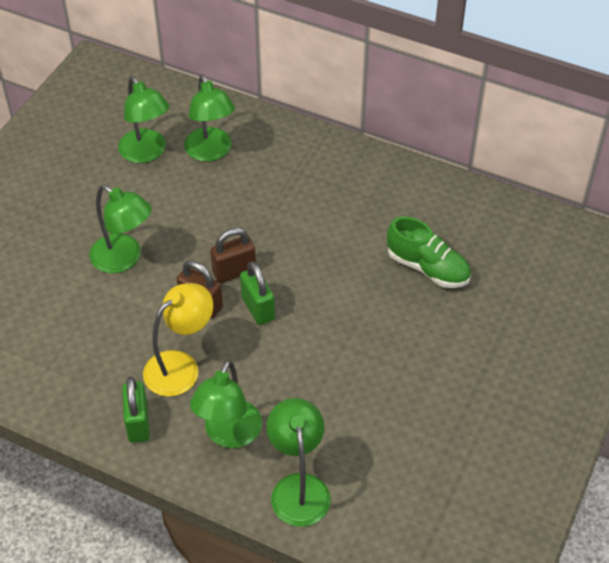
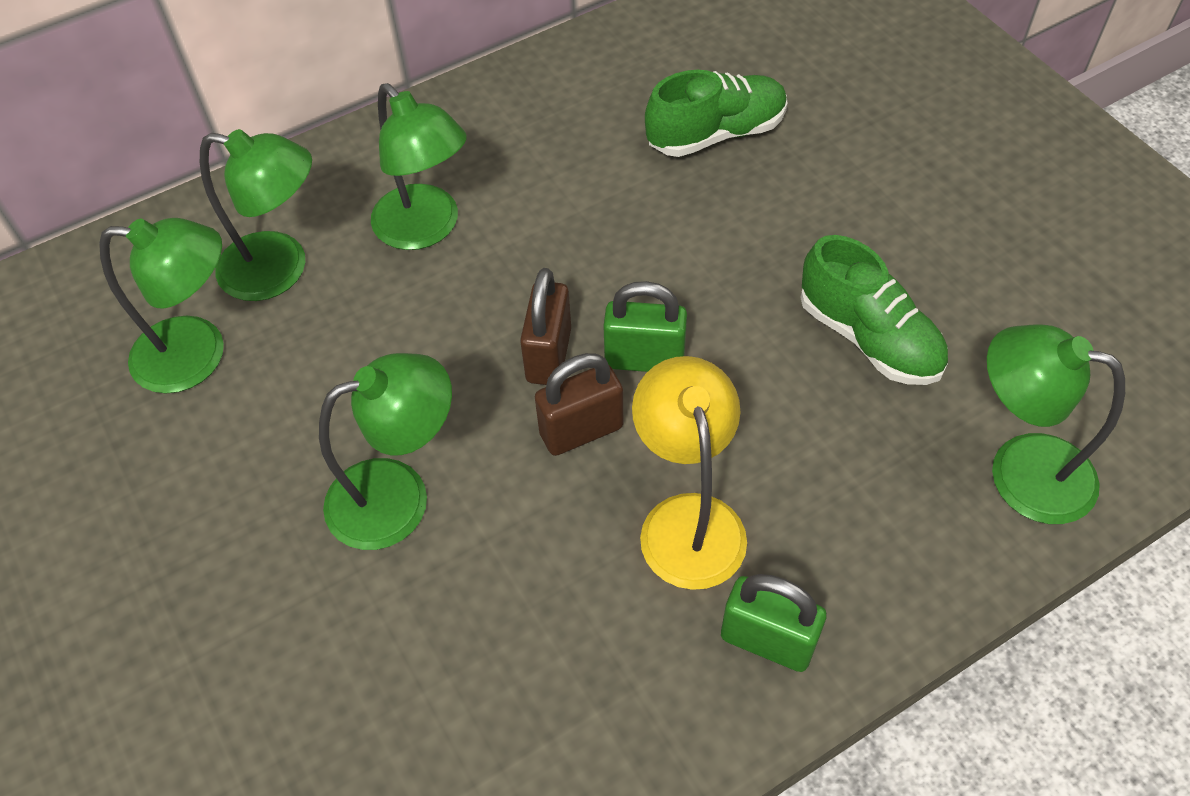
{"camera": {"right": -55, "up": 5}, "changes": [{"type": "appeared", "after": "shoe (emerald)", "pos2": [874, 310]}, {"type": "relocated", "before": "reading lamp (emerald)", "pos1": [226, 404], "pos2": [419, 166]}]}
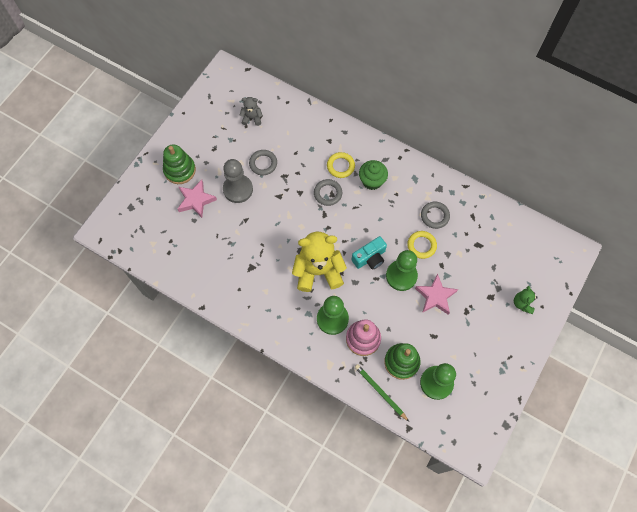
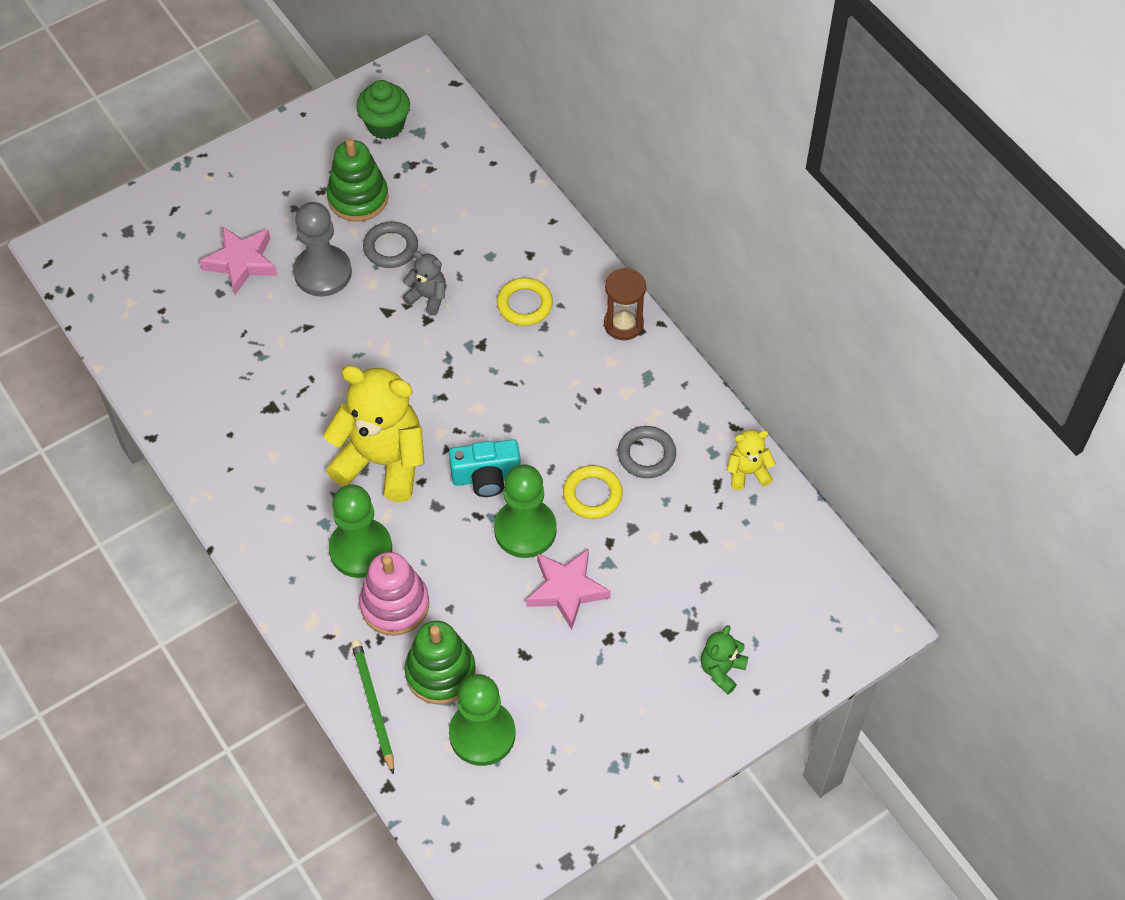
{"camera": {"right": 25, "up": -10}, "changes": [{"type": "missing", "before": "hoop (gray)", "pos1": [328, 192]}, {"type": "appeared", "after": "sandglass (brown)", "pos2": [625, 304]}, {"type": "appeared", "after": "teddy bear (yellow)", "pos2": [751, 460]}, {"type": "relocated", "before": "stacking toy (emerald)", "pos1": [179, 164], "pos2": [358, 180]}, {"type": "relocated", "before": "teddy bear (gray)", "pos1": [251, 111], "pos2": [423, 283]}, {"type": "relocated", "before": "fairy cake (emerald)", "pos1": [373, 175], "pos2": [383, 110]}]}
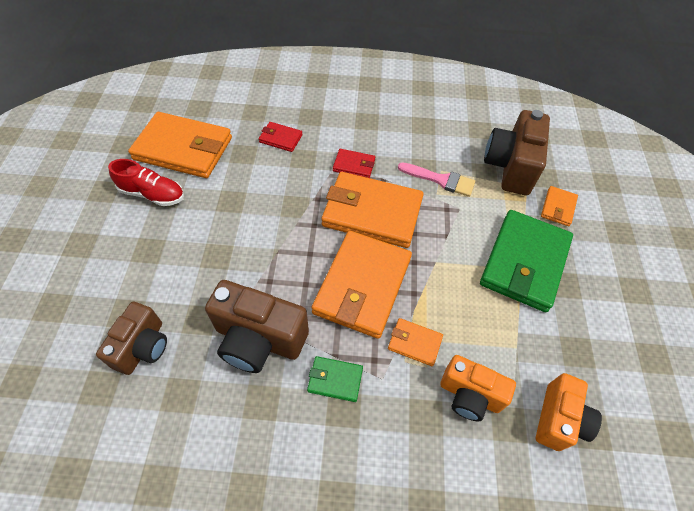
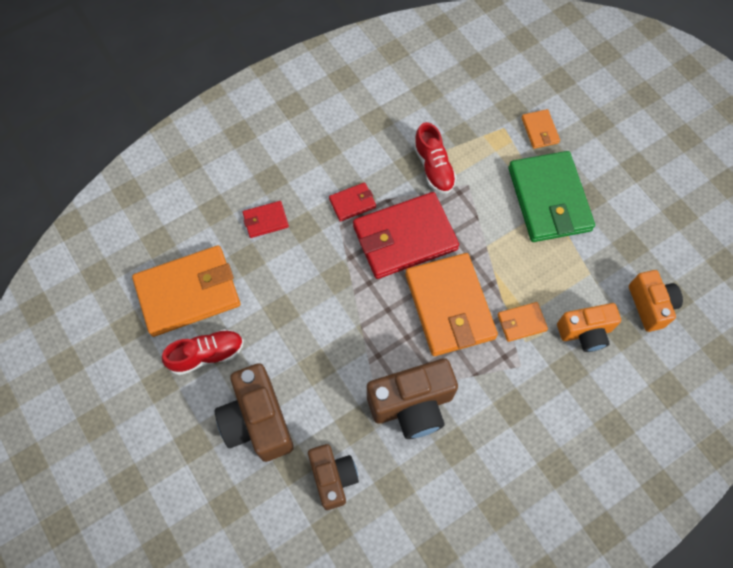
{"camera": {"right": -35, "up": 10}, "changes": [{"type": "missing", "before": "card wallet (emerald)", "pos1": [335, 379]}, {"type": "relocated", "before": "photo camera (brown)", "pos1": [517, 152], "pos2": [254, 412]}, {"type": "exchanged", "before": "paintbrush (rosy)", "after": "shoe (scarlet)", "pos1": [436, 179], "pos2": [435, 158]}, {"type": "colour", "before": "card wallet (bright orange)", "after": "card wallet (scarlet)", "pos1": [372, 210], "pos2": [406, 235]}]}
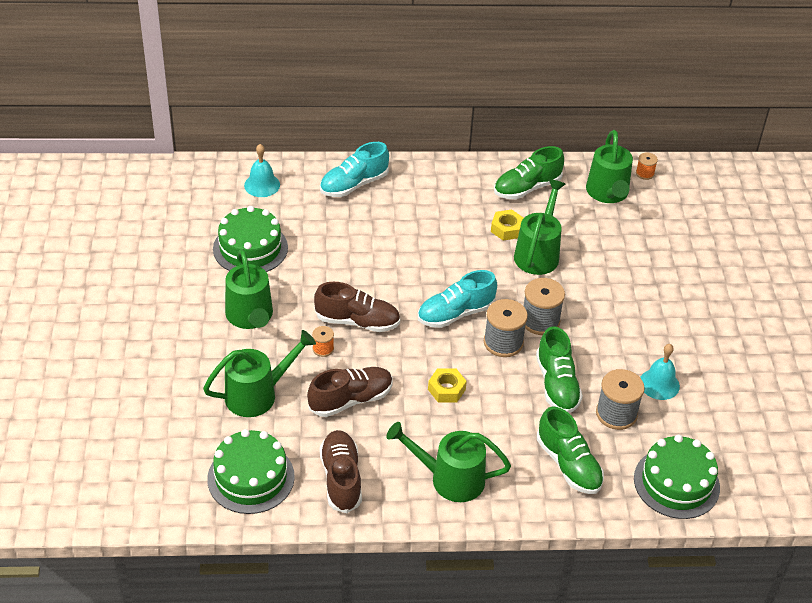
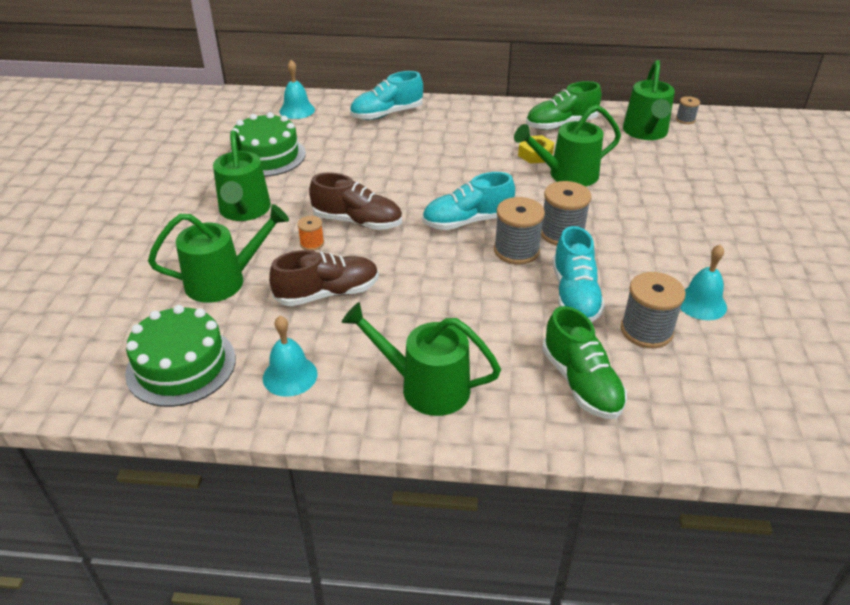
{"camera": {"right": 10, "up": -5}, "changes": [{"type": "missing", "before": "hex nut (yellow)", "pos1": [447, 385]}, {"type": "missing", "before": "gateau (emerald)", "pos1": [677, 477]}, {"type": "exchanged", "before": "shoe (brown)", "after": "bell (aqua)", "pos1": [341, 471], "pos2": [290, 356]}, {"type": "colour", "before": "shoe (emerald)", "after": "shoe (aqua)", "pos1": [559, 369], "pos2": [579, 274]}, {"type": "colour", "before": "reel of thread (bright orange)", "after": "reel of thread (gray)", "pos1": [647, 166], "pos2": [688, 110]}, {"type": "spun", "before": "watering can (emerald)", "pos1": [539, 227], "pos2": [567, 146], "turn": -135}]}
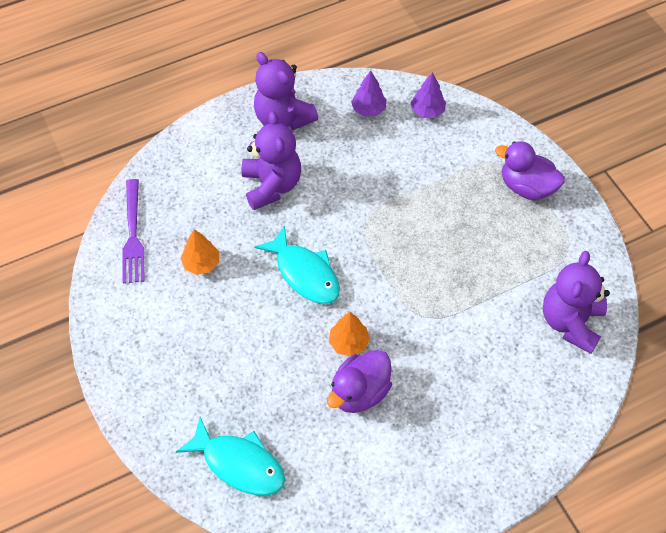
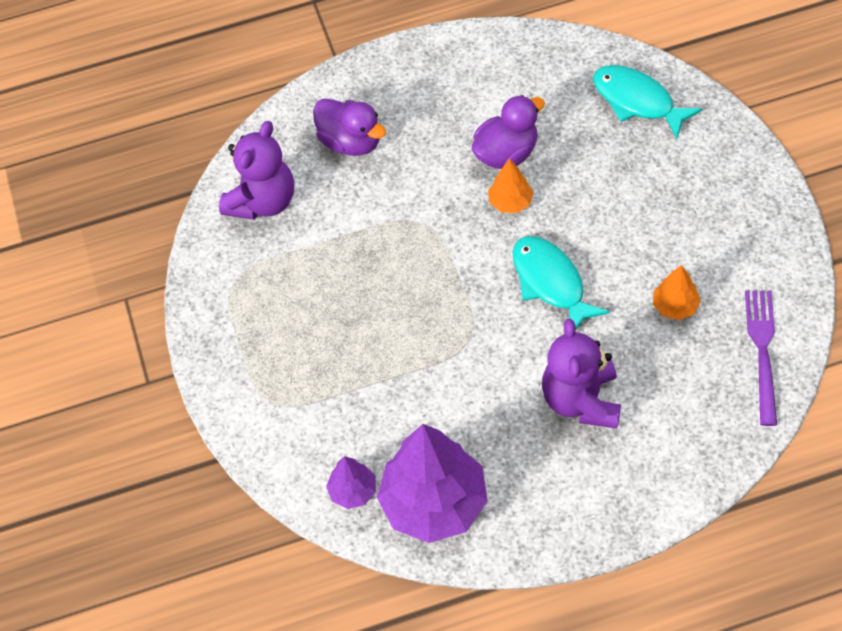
{"camera": {"right": -165, "up": 0}, "changes": [{"type": "missing", "before": "teddy bear (violet)", "pos1": [286, 91]}, {"type": "relocated", "before": "duck (violet)", "pos1": [530, 170], "pos2": [349, 127]}, {"type": "size", "before": "tree (violet)", "pos1": [368, 94], "pos2": [432, 483], "scale": 2.16}]}
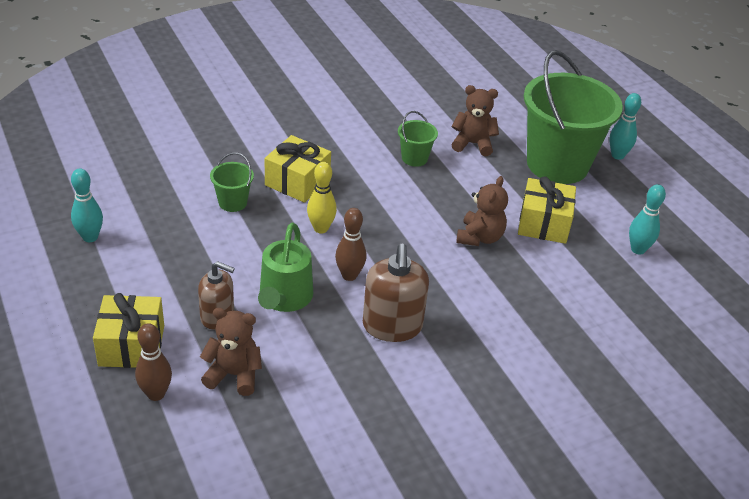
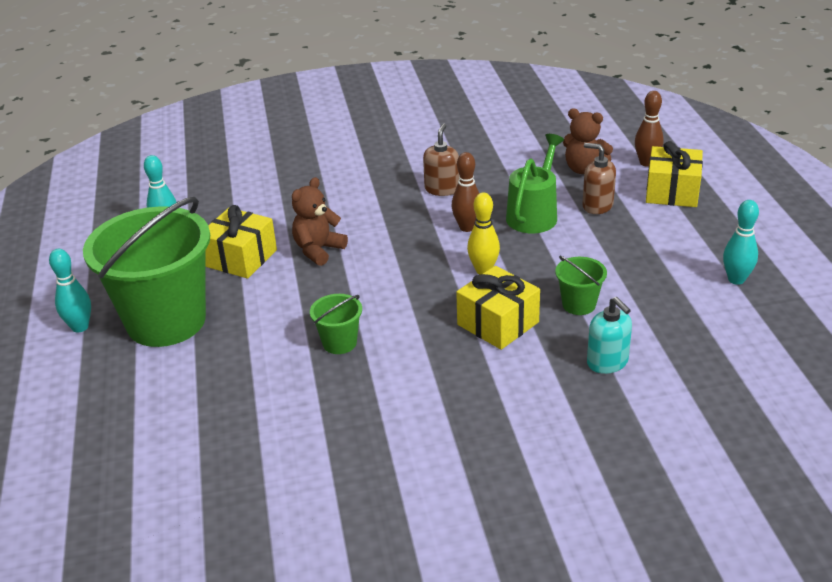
{"camera": {"right": -160, "up": -5}, "changes": [{"type": "missing", "before": "teddy bear (brown)", "pos1": [475, 120]}, {"type": "appeared", "after": "soap dispenser (aqua)", "pos2": [609, 335]}, {"type": "size", "before": "soap dispenser (brown)", "pos1": [396, 292], "pos2": [441, 160], "scale": 0.66}]}
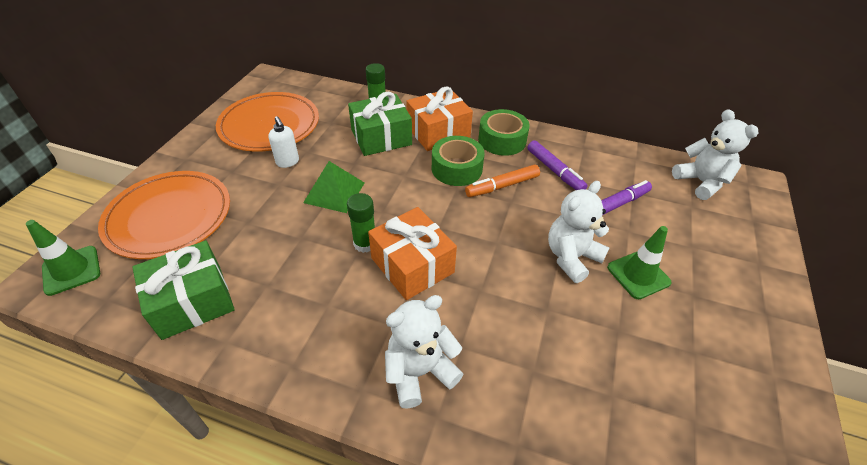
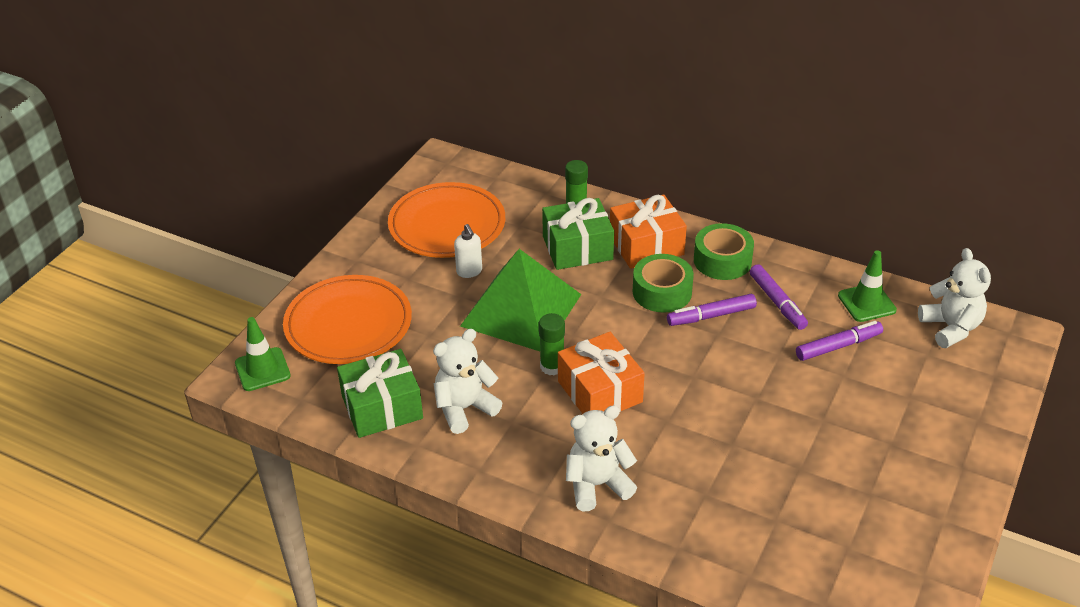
{"camera": {"right": 10, "up": -5}, "changes": [{"type": "relocated", "before": "teddy bear (snow-white)", "pos1": [578, 232], "pos2": [467, 381]}, {"type": "relocated", "before": "safety cone (emerald)", "pos1": [639, 262], "pos2": [867, 286]}, {"type": "colour", "before": "marker pen (bright orange)", "after": "marker pen (violet)", "pos1": [502, 181], "pos2": [712, 310]}, {"type": "size", "before": "solid pyramid (emerald)", "pos1": [334, 187], "pos2": [520, 300], "scale": 1.78}]}
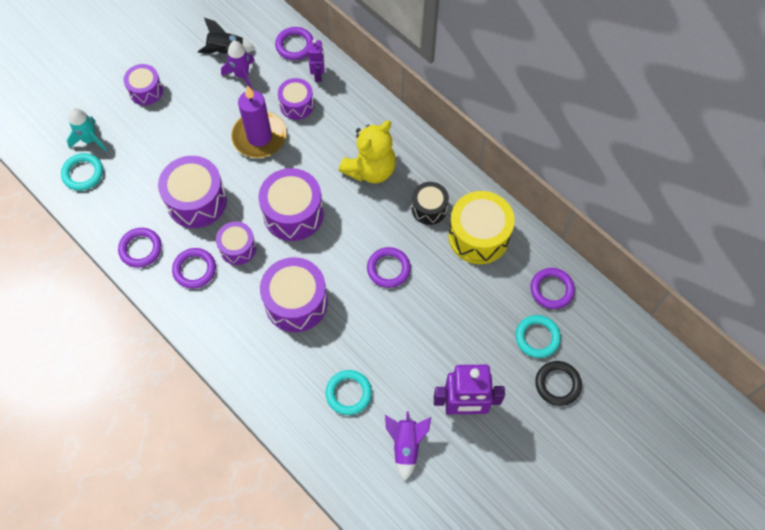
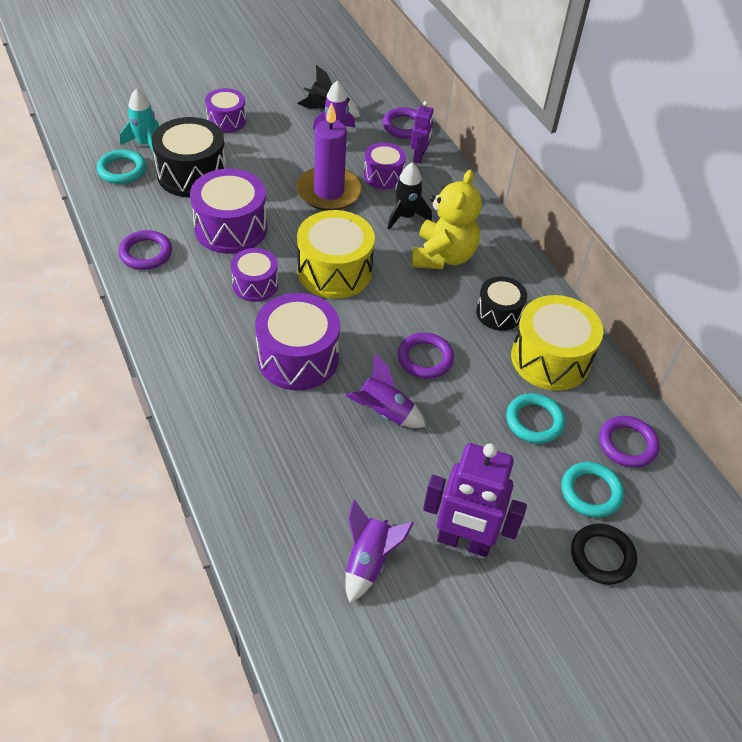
{"camera": {"right": 15, "up": -15}, "changes": [{"type": "missing", "before": "hoop (violet)", "pos1": [194, 268]}, {"type": "appeared", "after": "snare drum (black)", "pos2": [189, 157]}, {"type": "appeared", "after": "toy rocket (violet)", "pos2": [385, 391]}, {"type": "appeared", "after": "toy rocket (black)", "pos2": [409, 196]}, {"type": "relocated", "before": "hoop (aqua)", "pos1": [348, 392], "pos2": [535, 418]}, {"type": "colour", "before": "snare drum (violet)", "after": "snare drum (yellow)", "pos1": [291, 204], "pos2": [336, 254]}, {"type": "spun", "before": "teddy bear (yellow)", "pos1": [367, 151], "pos2": [447, 219], "turn": -45}]}
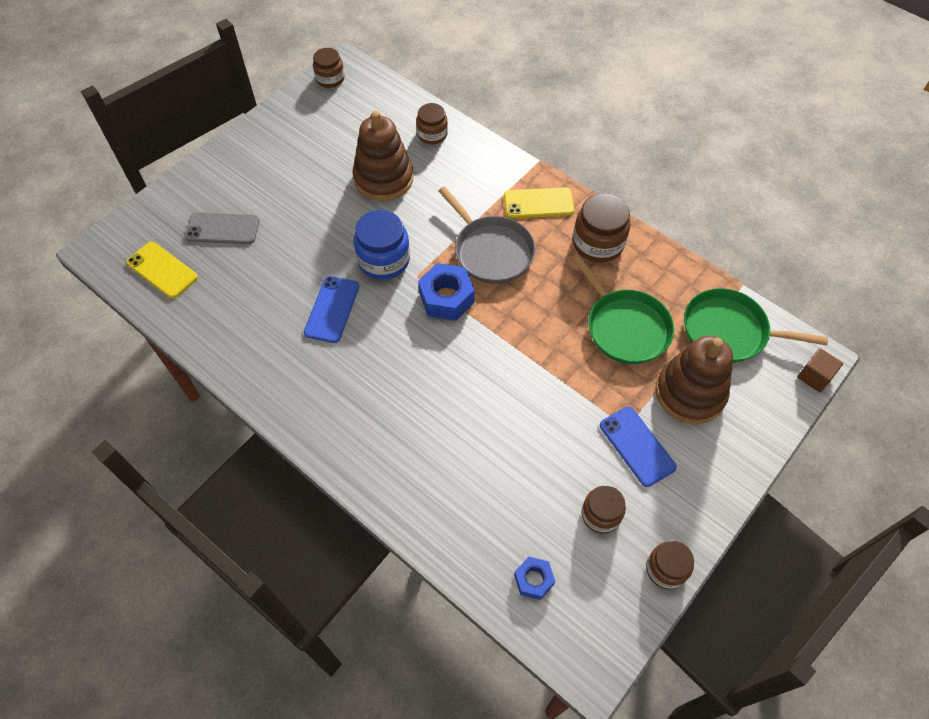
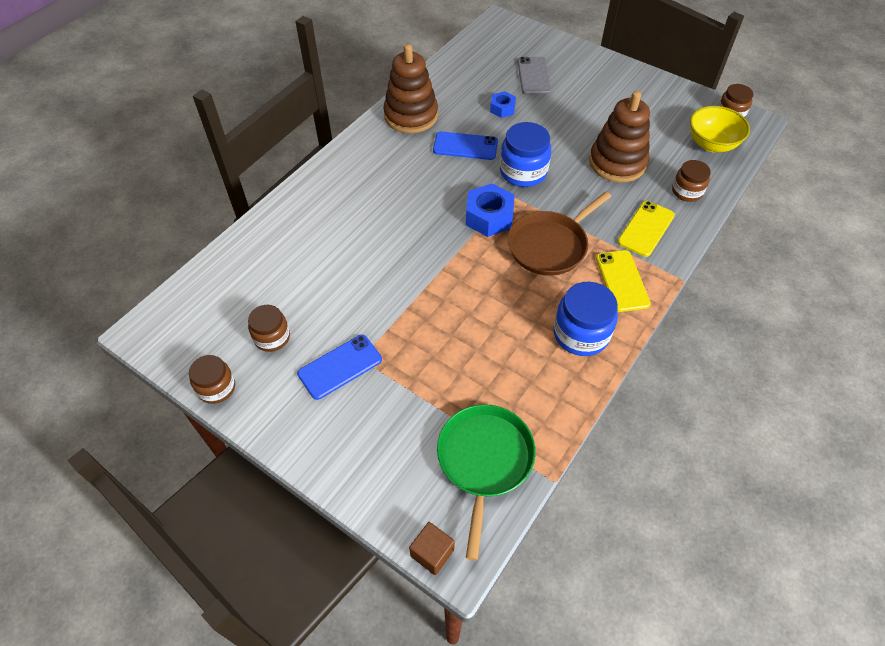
{"camera": {"right": 85, "up": -5}, "changes": [{"type": "missing", "before": "skillet (emerald)", "pos1": [623, 309]}, {"type": "appeared", "after": "bowl (yellow)", "pos2": [720, 129]}, {"type": "relocated", "before": "mobile phone (yellow)", "pos1": [162, 270], "pos2": [646, 229]}, {"type": "relocated", "before": "hex nut (cobalt)", "pos1": [534, 578], "pos2": [503, 104]}, {"type": "relocated", "before": "stacking toy (brown)", "pos1": [694, 380], "pos2": [410, 88]}, {"type": "colour", "before": "skillet (gray)", "after": "skillet (brown)", "pos1": [487, 235], "pos2": [559, 233]}, {"type": "colour", "before": "jam jar (brown)", "after": "jam jar (cobalt)", "pos1": [601, 228], "pos2": [585, 319]}]}
